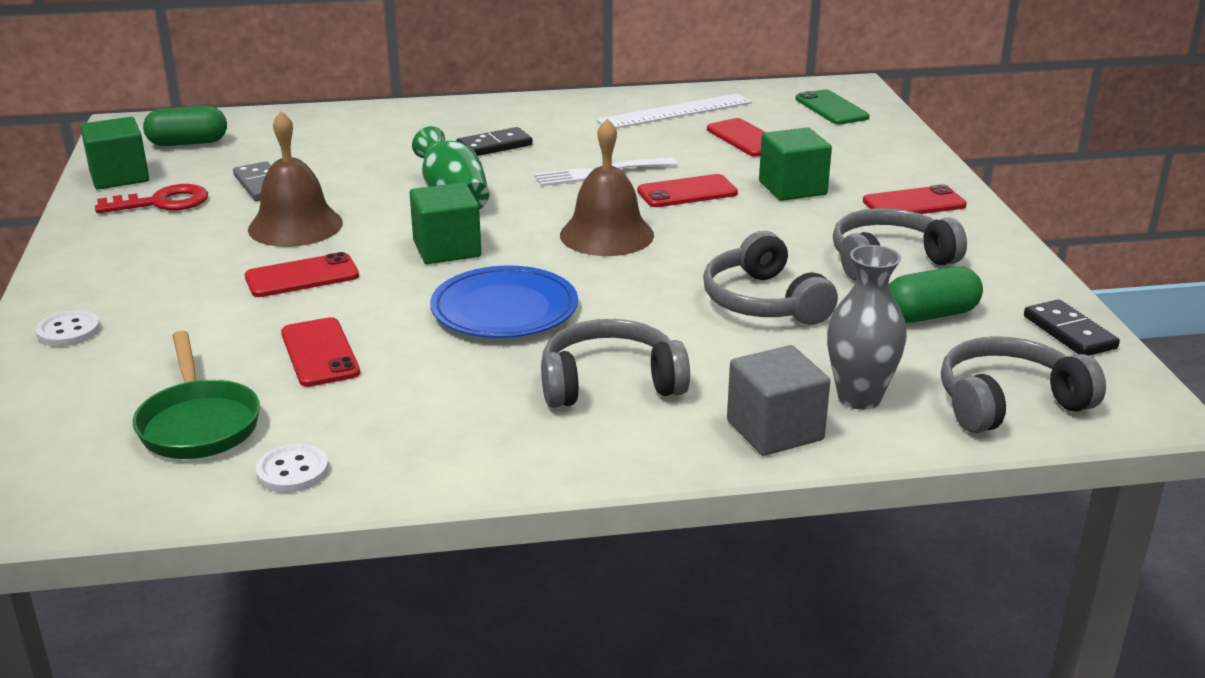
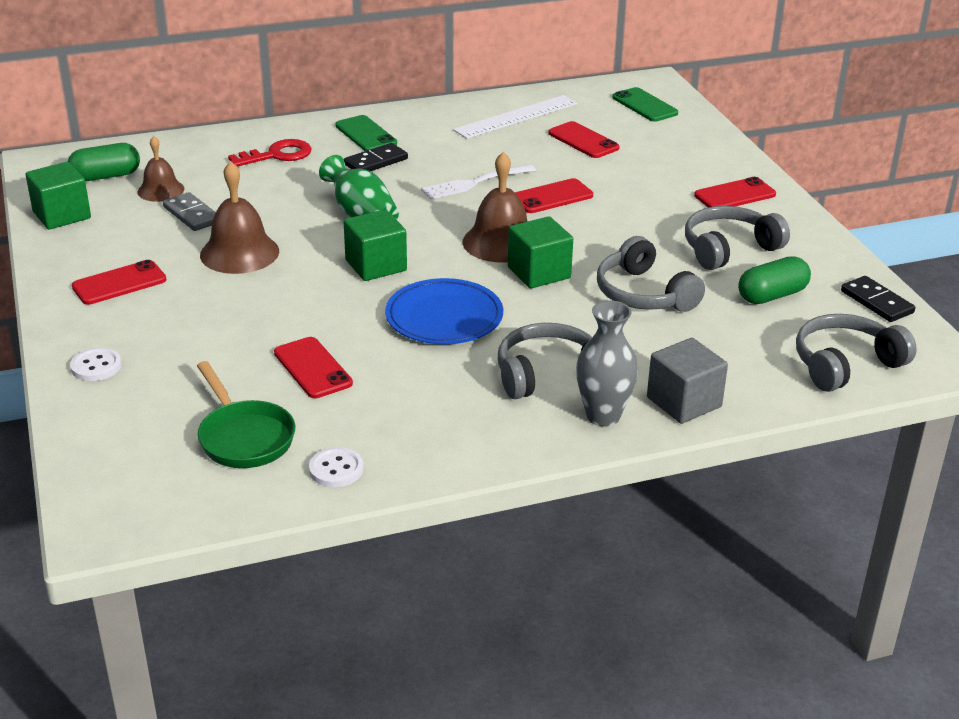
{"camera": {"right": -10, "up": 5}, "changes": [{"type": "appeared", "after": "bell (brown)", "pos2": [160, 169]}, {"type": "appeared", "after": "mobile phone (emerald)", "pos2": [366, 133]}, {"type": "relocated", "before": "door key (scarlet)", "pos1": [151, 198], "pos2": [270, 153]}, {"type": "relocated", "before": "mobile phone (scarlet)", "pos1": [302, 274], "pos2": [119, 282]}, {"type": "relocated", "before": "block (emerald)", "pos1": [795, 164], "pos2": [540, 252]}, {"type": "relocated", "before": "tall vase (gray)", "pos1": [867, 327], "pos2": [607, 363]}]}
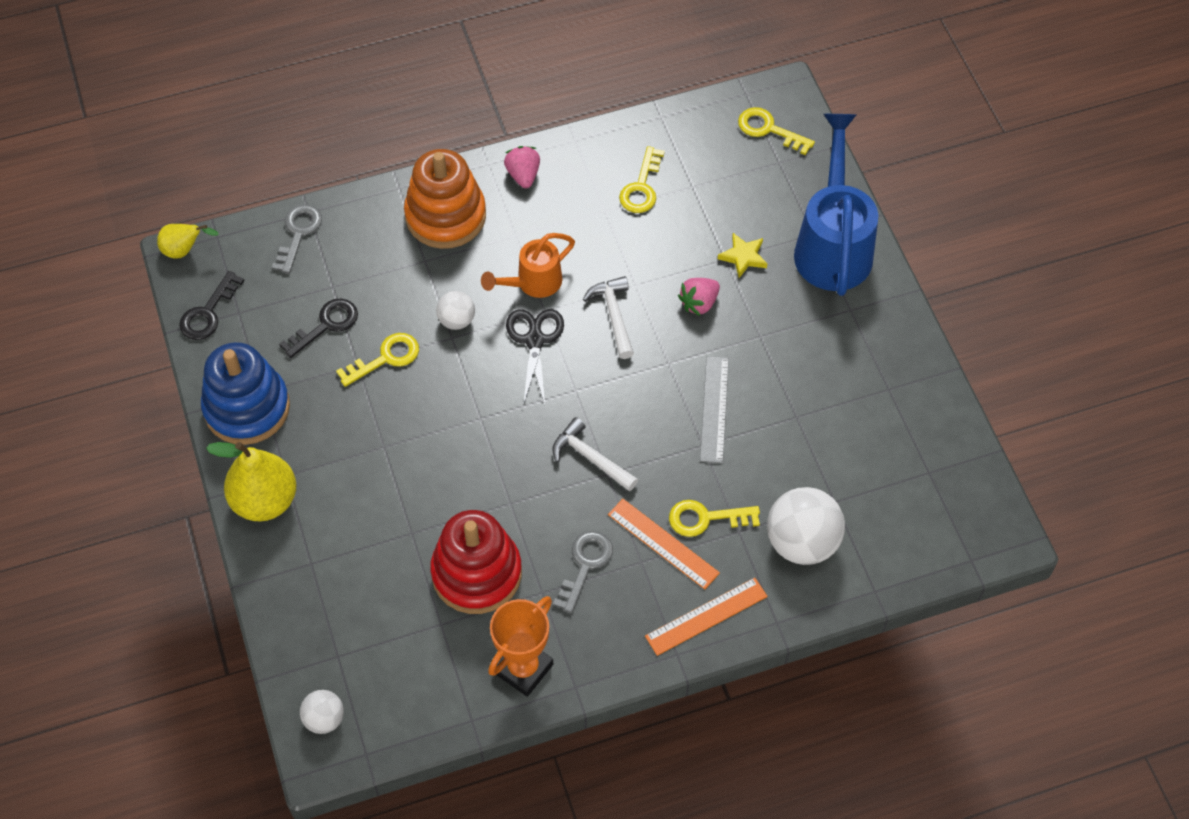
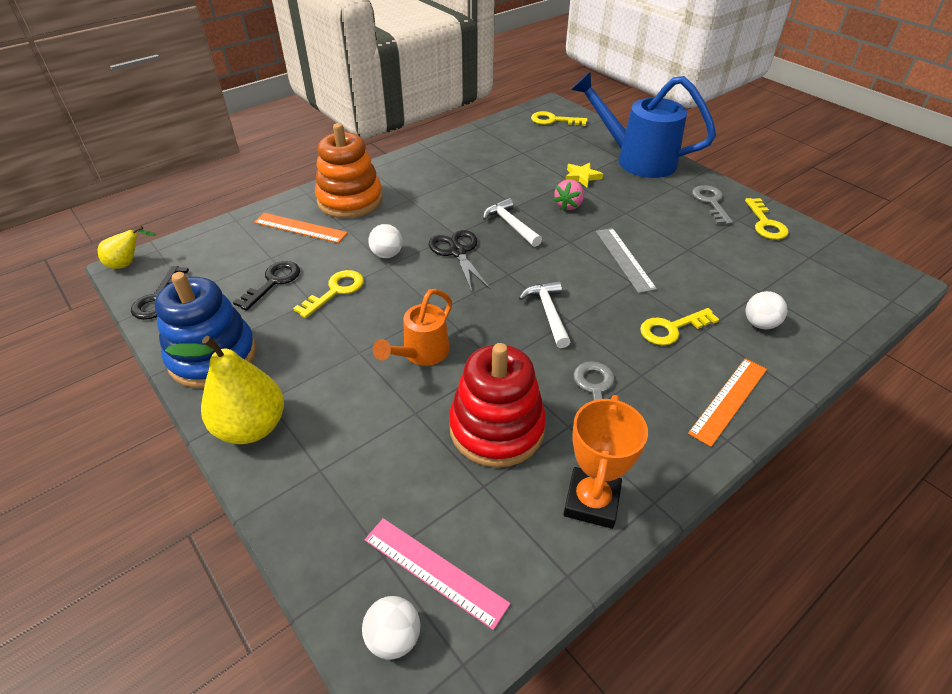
{"camera": {"right": -20, "up": -15}, "changes": [{"type": "missing", "before": "toy strawberry (rosy)", "pos1": [522, 167]}, {"type": "appeared", "after": "ruler (rosy)", "pos2": [438, 574]}, {"type": "relocated", "before": "door key (gray)", "pos1": [297, 239], "pos2": [712, 204]}, {"type": "relocated", "before": "watering can (bright orange)", "pos1": [528, 265], "pos2": [412, 327]}, {"type": "relocated", "before": "ruler (bright orange)", "pos1": [664, 544], "pos2": [301, 228]}, {"type": "relocated", "before": "door key (yellow)", "pos1": [642, 179], "pos2": [767, 219]}, {"type": "spun", "before": "carpenter's hammer (snow-white)", "pos1": [595, 454], "pos2": [544, 314], "turn": 60}, {"type": "spun", "before": "watering can (cobalt)", "pos1": [836, 205], "pos2": [643, 124], "turn": -45}, {"type": "size", "before": "play ball (snow-white)", "pos1": [806, 526], "pos2": [766, 310], "scale": 0.54}]}
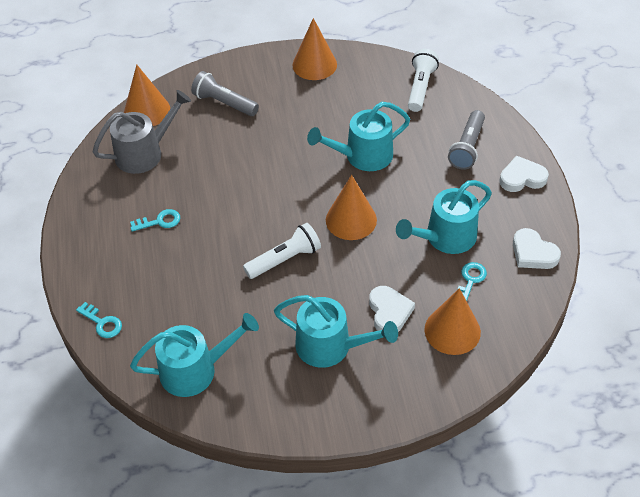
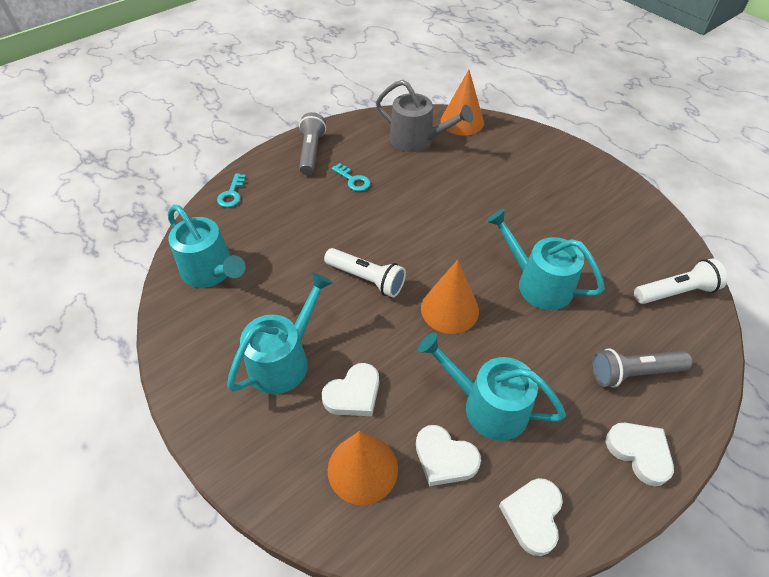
{"camera": {"right": 60, "up": 0}, "changes": [{"type": "missing", "before": "solid cone (bright orange)", "pos1": [314, 49]}, {"type": "relocated", "before": "pocket torch (gray)", "pos1": [225, 93], "pos2": [312, 143]}, {"type": "exchanged", "before": "door key (aqua)", "after": "heart (snow-white)", "pos1": [472, 281], "pos2": [448, 455]}, {"type": "spun", "before": "watering can (aqua)", "pos1": [336, 331], "pos2": [280, 333], "turn": -135}]}
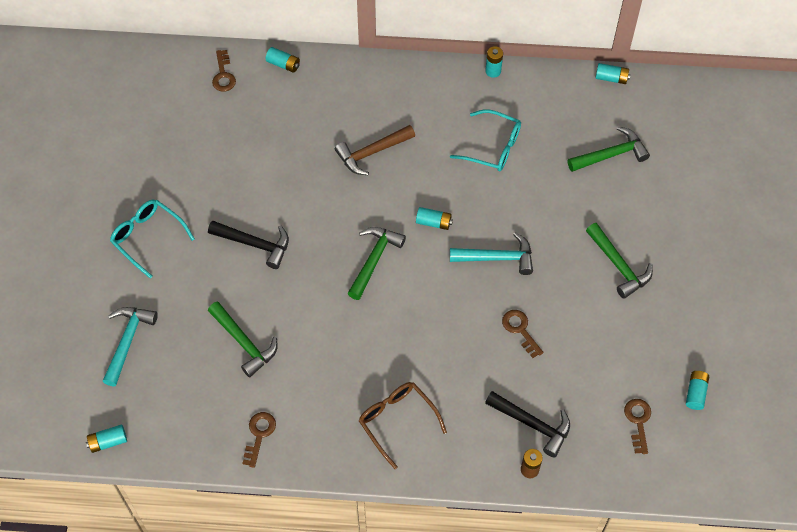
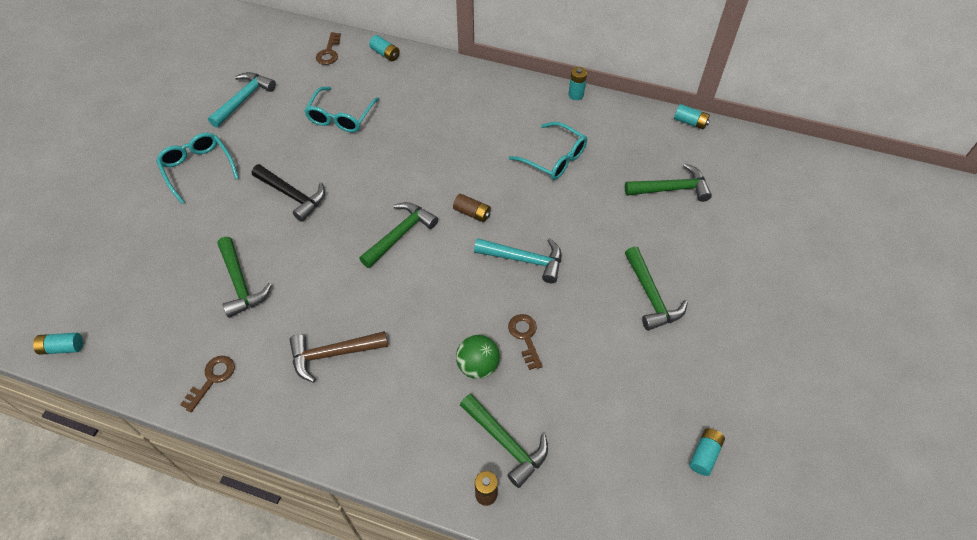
{"camera": {"right": 15, "up": -5}, "changes": [{"type": "missing", "before": "eyeglasses (brown)", "pos1": [403, 425]}, {"type": "missing", "before": "door key (brown)", "pos1": [637, 426]}, {"type": "appeared", "after": "eyeglasses (aqua)", "pos2": [341, 109]}, {"type": "appeared", "after": "play ball (emerald)", "pos2": [478, 357]}, {"type": "relocated", "before": "carpenter's hammer (aqua)", "pos1": [130, 346], "pos2": [242, 100]}, {"type": "relocated", "before": "carpenter's hammer (brown)", "pos1": [375, 150], "pos2": [338, 357]}, {"type": "colour", "before": "battery (aqua)", "after": "battery (brown)", "pos1": [434, 218], "pos2": [472, 208]}, {"type": "colour", "before": "carpenter's hammer (black)", "after": "carpenter's hammer (emerald)", "pos1": [527, 424], "pos2": [504, 441]}]}
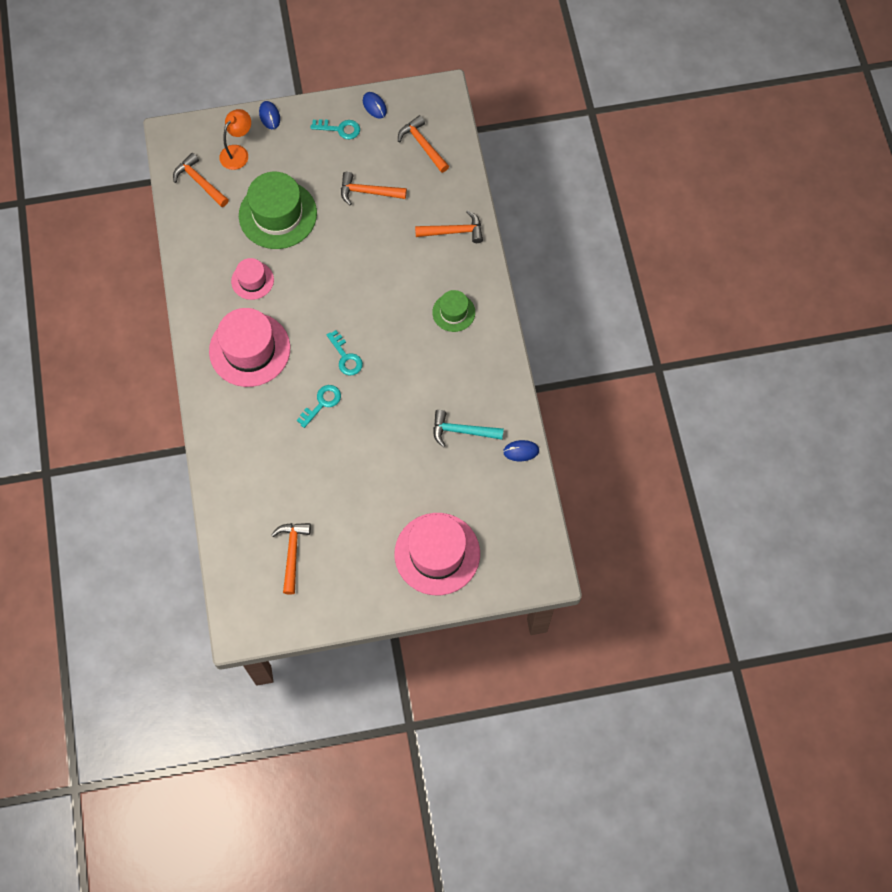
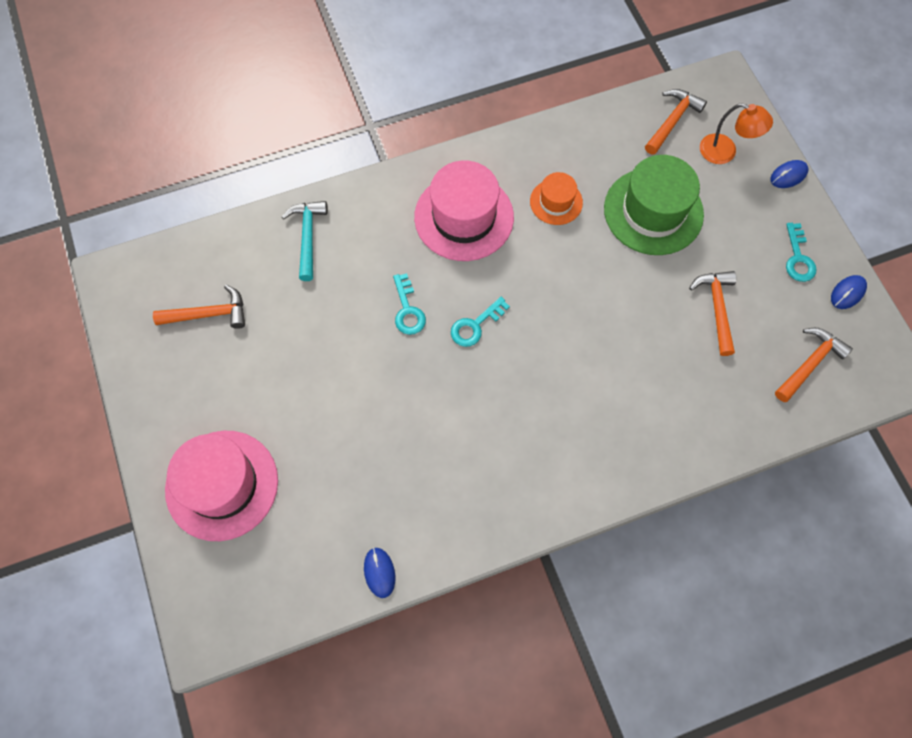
{"camera": {"right": 80, "up": 0}, "changes": [{"type": "missing", "before": "carpenter's hammer (bright orange)", "pos1": [449, 226]}, {"type": "missing", "before": "top hat (emerald)", "pos1": [453, 311]}, {"type": "relocated", "before": "carpenter's hammer (aqua)", "pos1": [468, 428], "pos2": [305, 241]}, {"type": "colour", "before": "top hat (rosy)", "after": "top hat (bright orange)", "pos1": [252, 279], "pos2": [556, 198]}, {"type": "spun", "before": "door key (aqua)", "pos1": [319, 406], "pos2": [409, 304], "turn": 45}]}
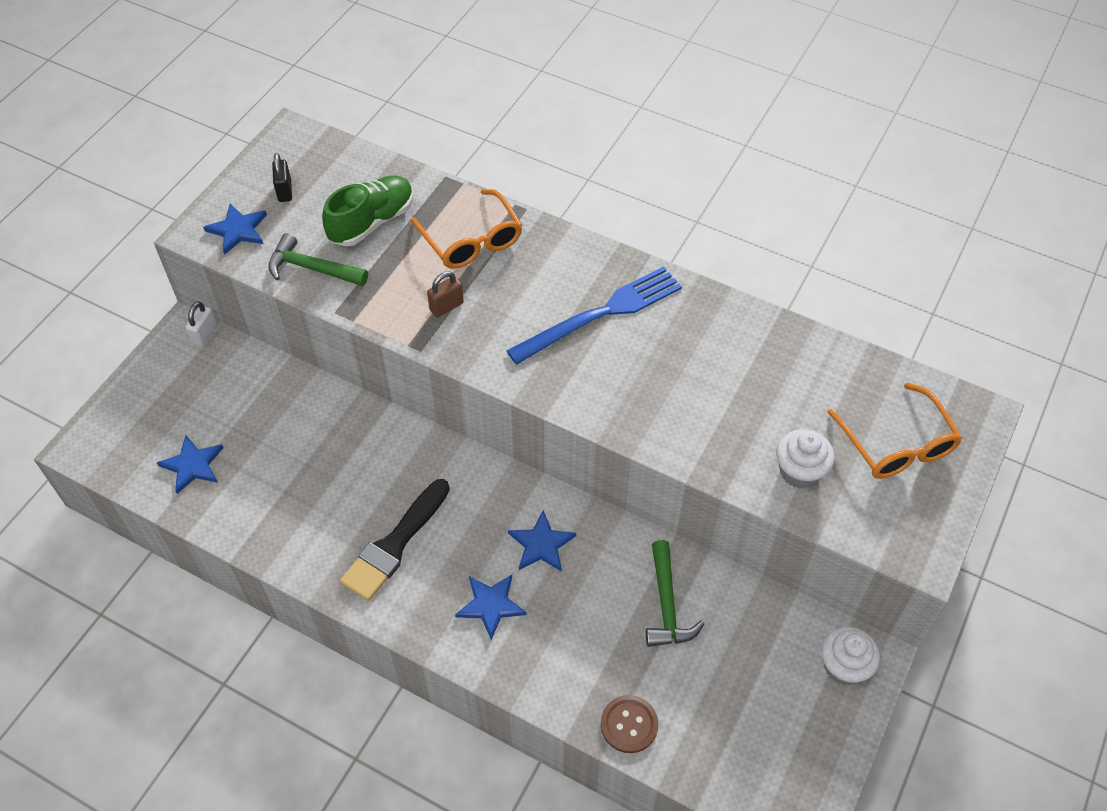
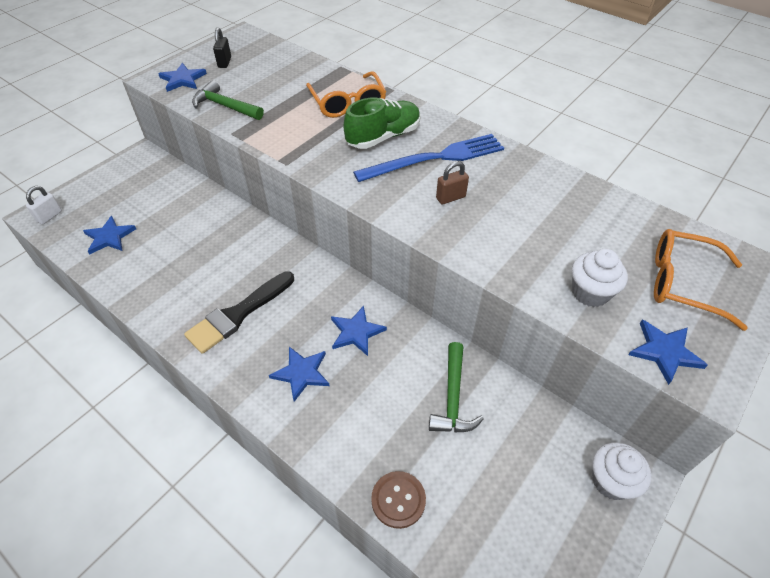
{"camera": {"right": 10, "up": -5}, "changes": [{"type": "appeared", "after": "star (cobalt)", "pos2": [668, 352]}, {"type": "relocated", "before": "padlock (snow-white)", "pos1": [201, 324], "pos2": [44, 205]}, {"type": "relocated", "before": "shoe (emerald)", "pos1": [367, 210], "pos2": [382, 123]}, {"type": "relocated", "before": "padlock (brown)", "pos1": [445, 294], "pos2": [452, 183]}, {"type": "spun", "before": "eyeglasses (bright orange)", "pos1": [894, 431], "pos2": [701, 280], "turn": 120}]}
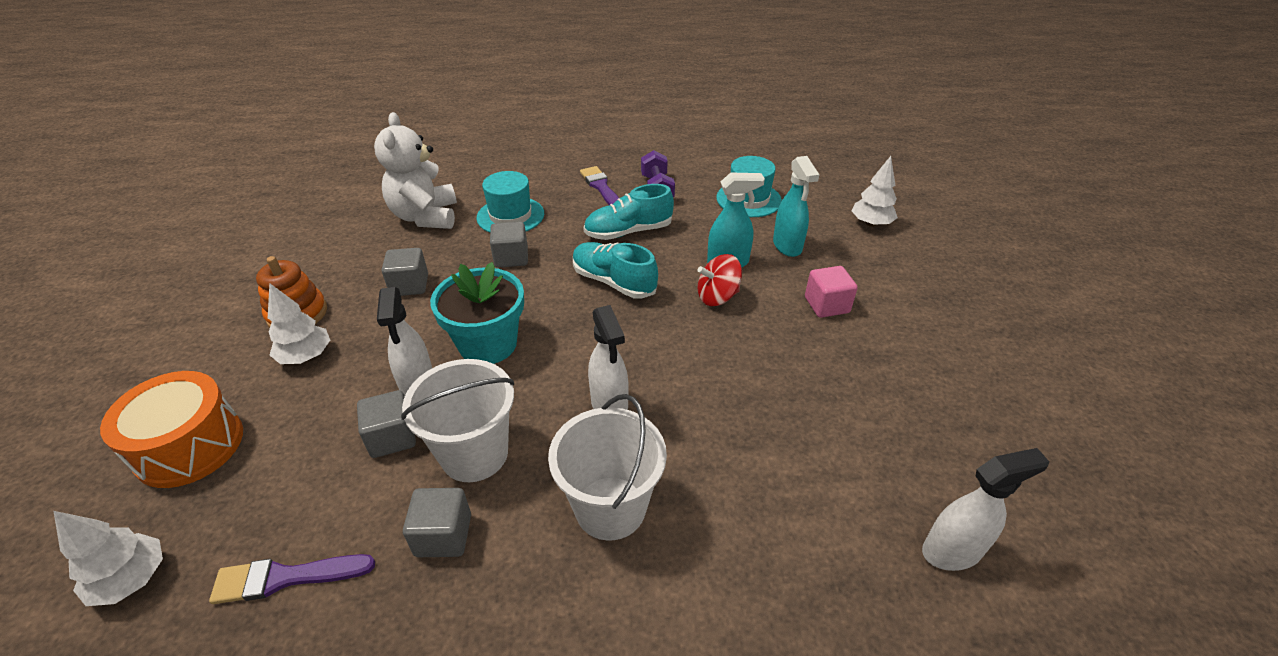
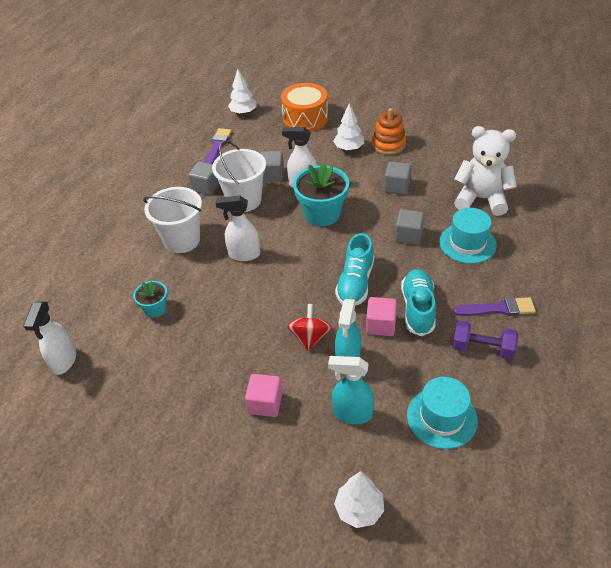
{"camera": {"right": 115, "up": 5}, "changes": [{"type": "appeared", "after": "plant pot (aqua)", "pos2": [150, 299]}, {"type": "appeared", "after": "block (rosy)", "pos2": [381, 316]}, {"type": "spun", "before": "shoe (aqua)", "pos1": [615, 270], "pos2": [354, 269], "turn": 135}]}
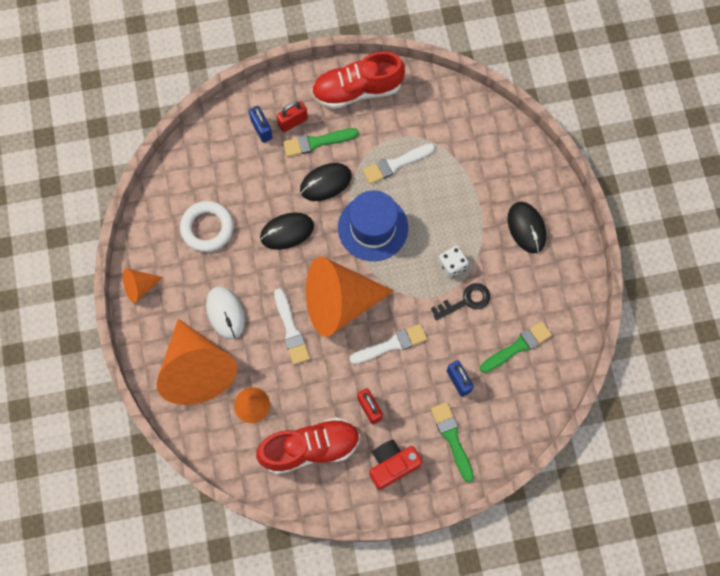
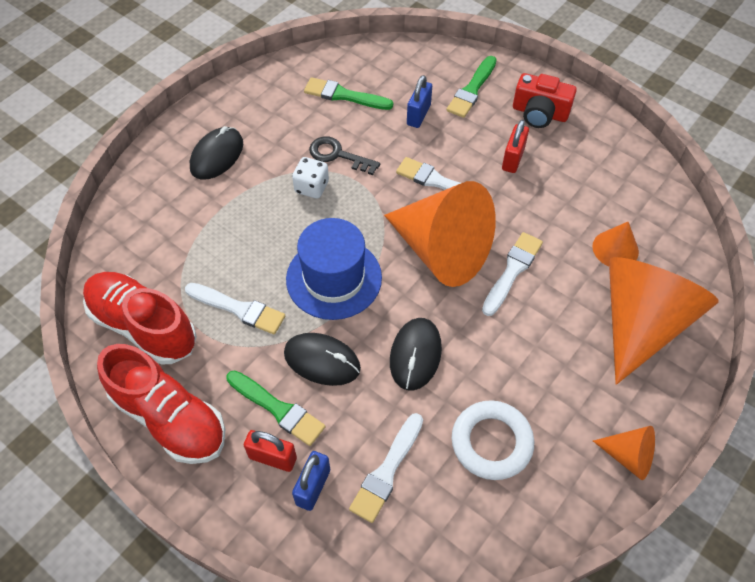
{"camera": {"right": -130, "up": -15}, "changes": [{"type": "missing", "before": "computer mouse (snow-white)", "pos1": [225, 313]}, {"type": "appeared", "after": "paintbrush (snow-white)", "pos2": [386, 468]}, {"type": "relocated", "before": "shoe (scarlet)", "pos1": [308, 445], "pos2": [140, 318]}, {"type": "spun", "before": "computer mouse (black)", "pos1": [287, 231], "pos2": [416, 354], "turn": 75}]}
